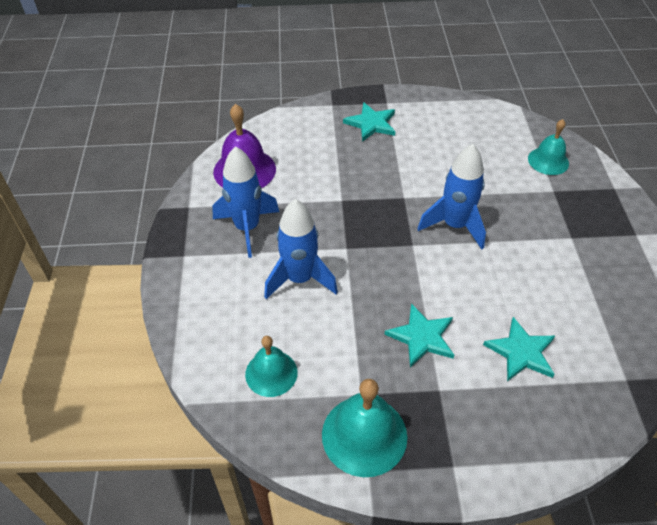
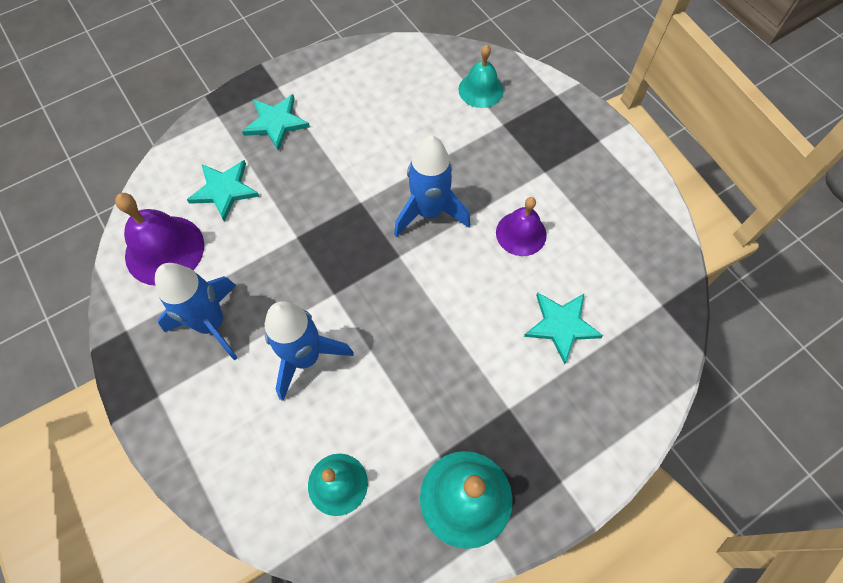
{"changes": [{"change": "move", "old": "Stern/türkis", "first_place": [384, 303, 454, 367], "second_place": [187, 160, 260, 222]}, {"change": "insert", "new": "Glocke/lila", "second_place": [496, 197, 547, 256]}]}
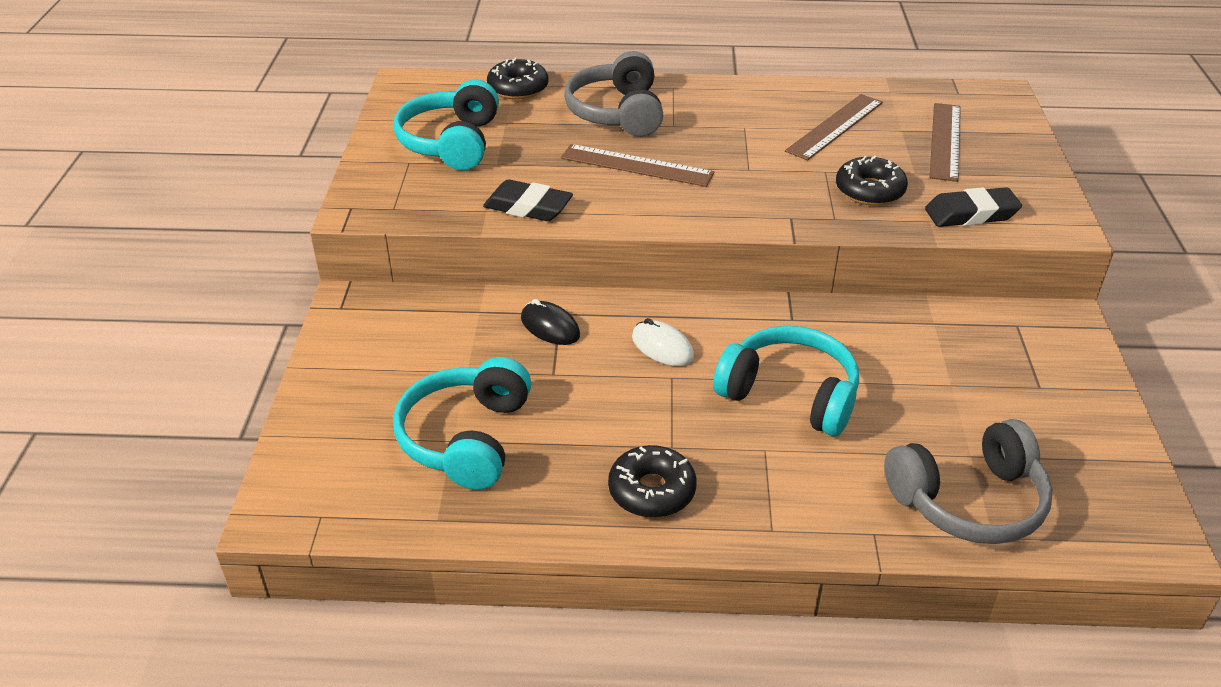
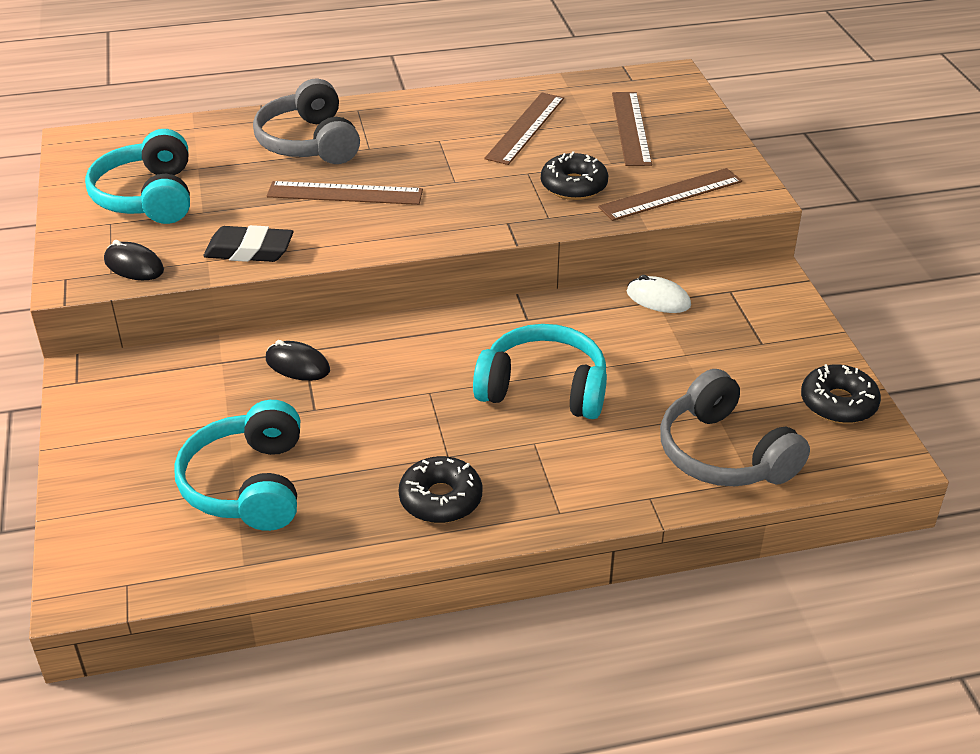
{"changes": [{"change": "move", "old": "Donut/schwarz", "first_place": [487, 58, 548, 100], "second_place": [801, 364, 881, 424]}, {"change": "move", "old": "Computermaus/weiß", "first_place": [632, 318, 694, 366], "second_place": [627, 275, 691, 313]}, {"change": "rotate", "old": "Kopfhörer/grau", "first_place": [884, 419, 1053, 544], "second_place": [660, 369, 810, 486], "degrees": 90}, {"change": "replace", "old": "Radiergummi/schwarz", "new": "Lineal/braun", "first_place": [925, 187, 1022, 227], "second_place": [598, 168, 742, 221]}, {"change": "insert", "new": "Computermaus/schwarz", "second_place": [104, 240, 164, 280]}]}
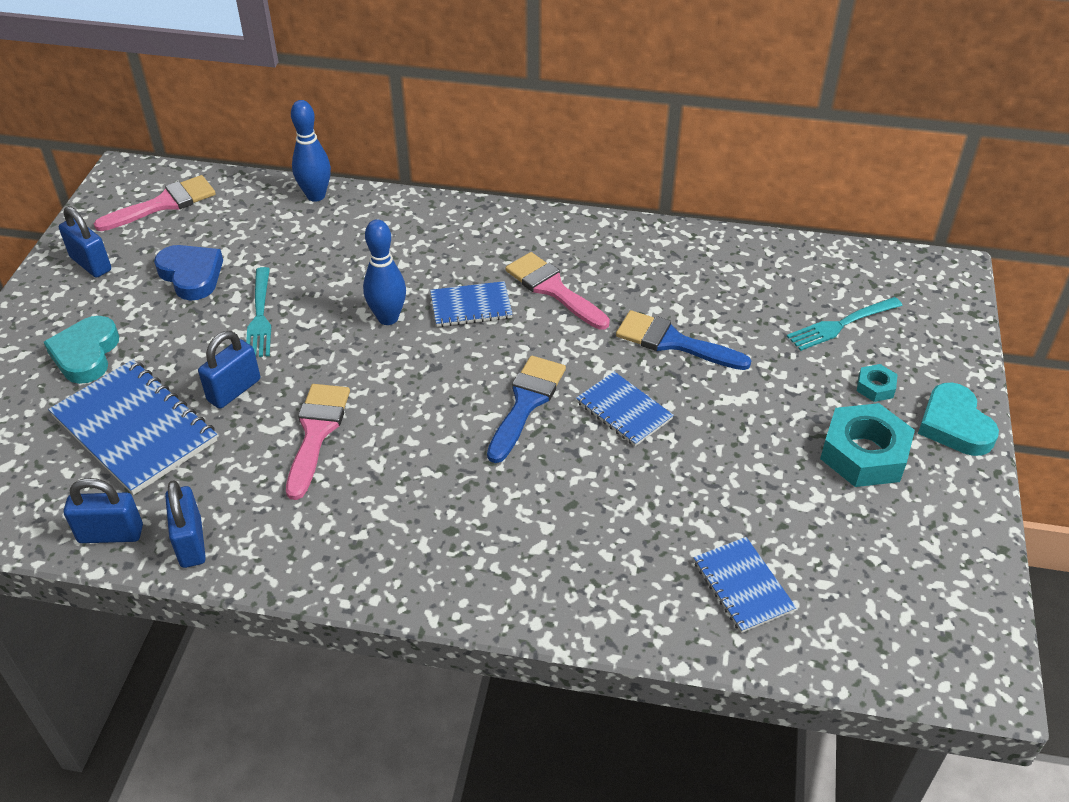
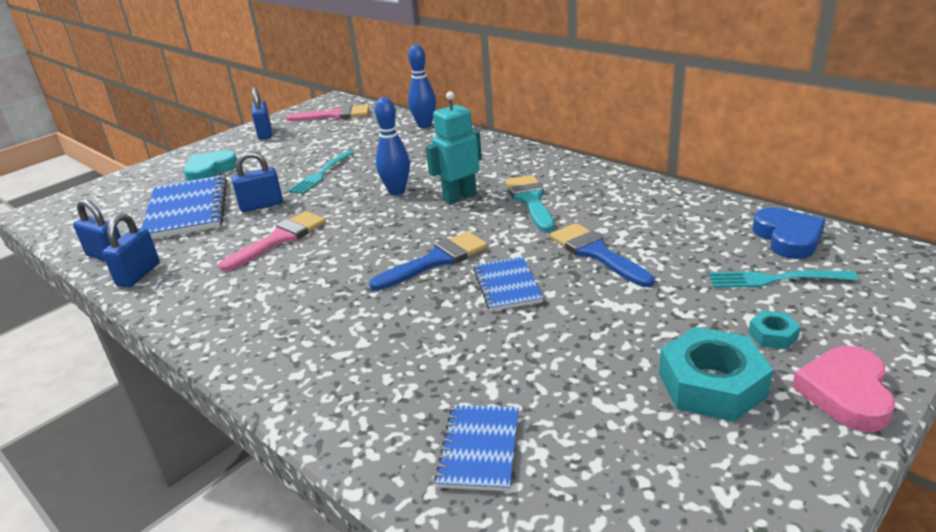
{"changes": [{"change": "move", "old": "Herz/blau", "first_place": [154, 245, 223, 301], "second_place": [752, 208, 826, 259]}, {"change": "replace", "old": "Notizbuch/blau", "new": "Roboter/türkis", "first_place": [430, 281, 513, 327], "second_place": [426, 91, 482, 204]}, {"change": "recolor", "old": "Pinsel/rosa", "new": "Pinsel/türkis", "first_place": [505, 252, 610, 330], "second_place": [505, 175, 554, 232]}, {"change": "recolor", "old": "Herz/türkis", "new": "Herz/rosa", "first_place": [918, 383, 999, 456], "second_place": [792, 346, 895, 432]}]}
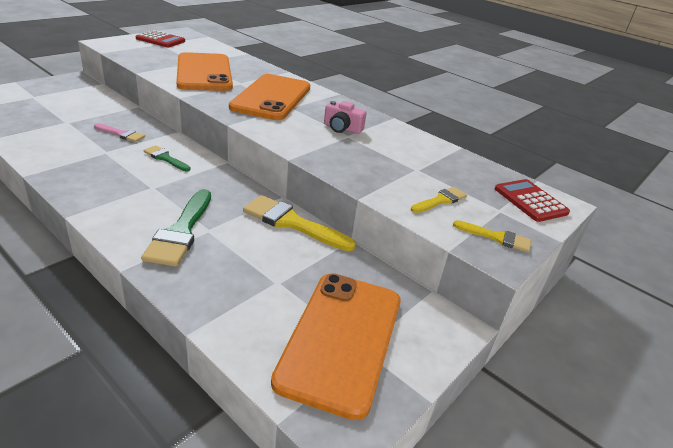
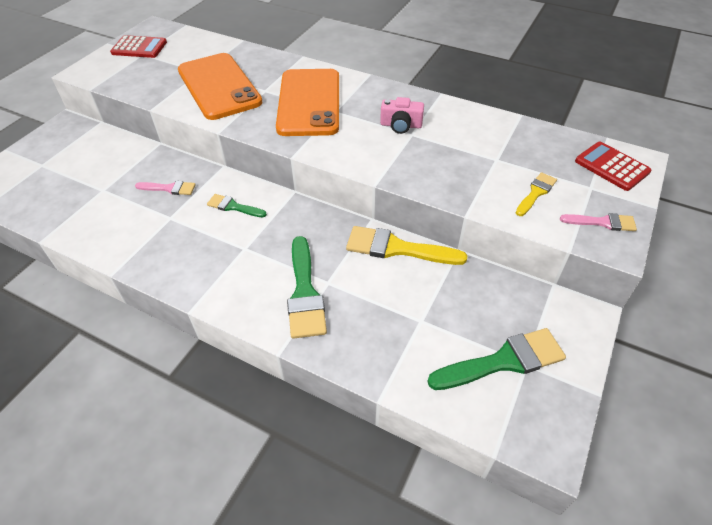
{"changes": [{"change": "replace", "old": "Handy/orange", "new": "Pinsel/grün", "first_place": [271, 273, 401, 420], "second_place": [427, 328, 566, 390]}, {"change": "recolor", "old": "Pinsel/gelb", "new": "Pinsel/rosa", "first_place": [453, 220, 531, 252], "second_place": [560, 213, 637, 231]}]}
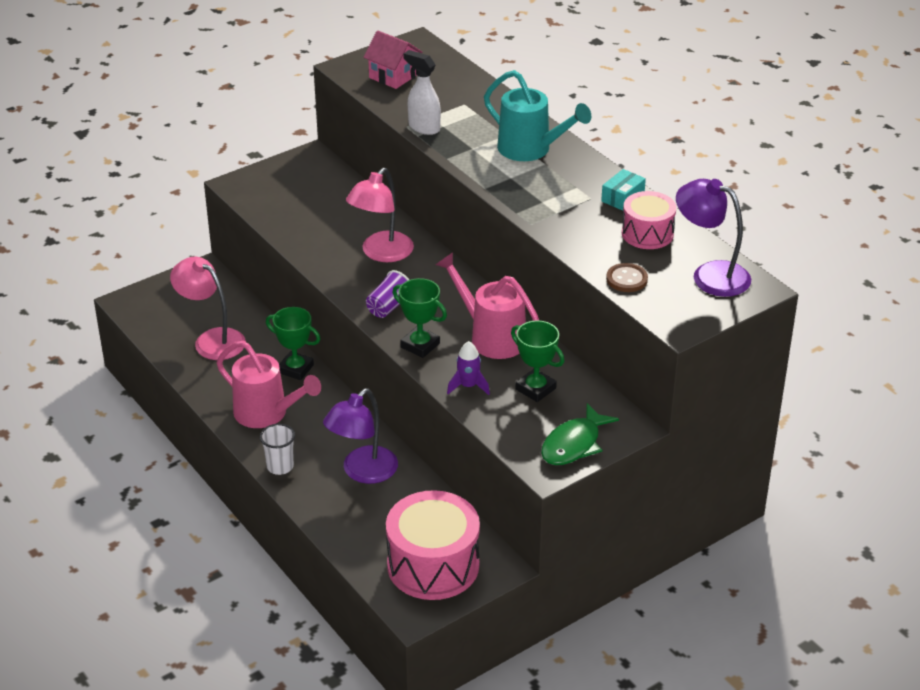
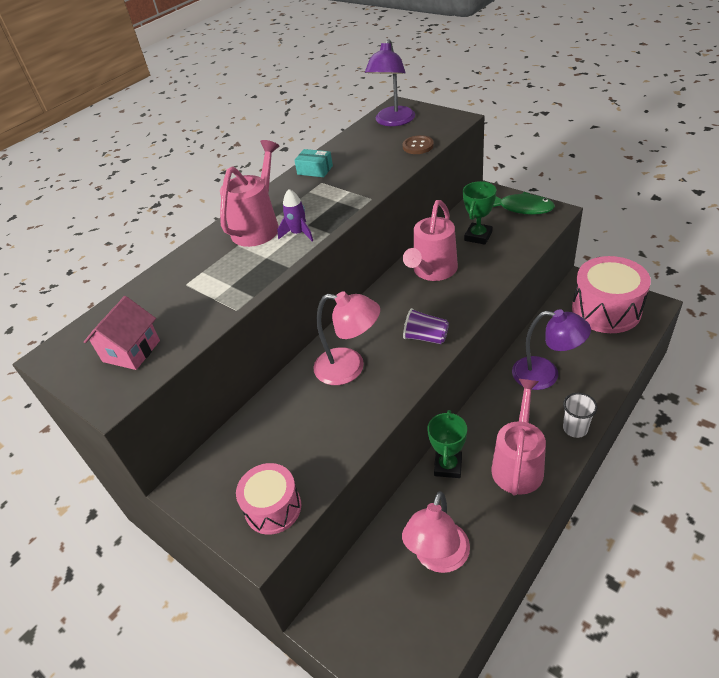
{"changes": [{"change": "delete", "old": "Pokal/grün", "first_place": [393, 278, 447, 358]}, {"change": "delete", "old": "Sprühflasche/weiß", "first_place": [403, 50, 441, 135]}, {"change": "move", "old": "Rakete/lila", "first_place": [447, 341, 490, 395], "second_place": [277, 189, 313, 242]}, {"change": "recolor", "old": "Gießkanne/türkis", "new": "Gießkanne/rosa", "first_place": [484, 70, 591, 161], "second_place": [220, 140, 279, 247]}, {"change": "move", "old": "Trommel/rosa", "first_place": [622, 191, 676, 249], "second_place": [236, 463, 301, 535]}]}
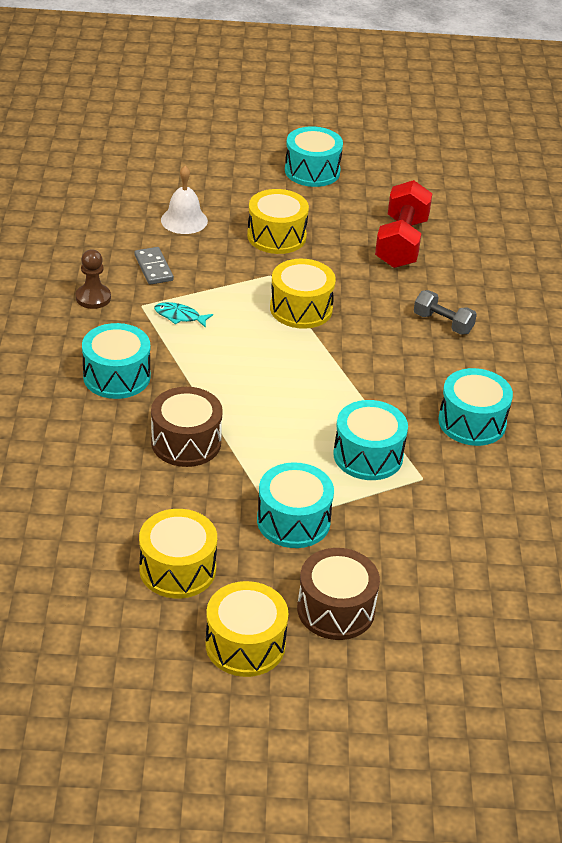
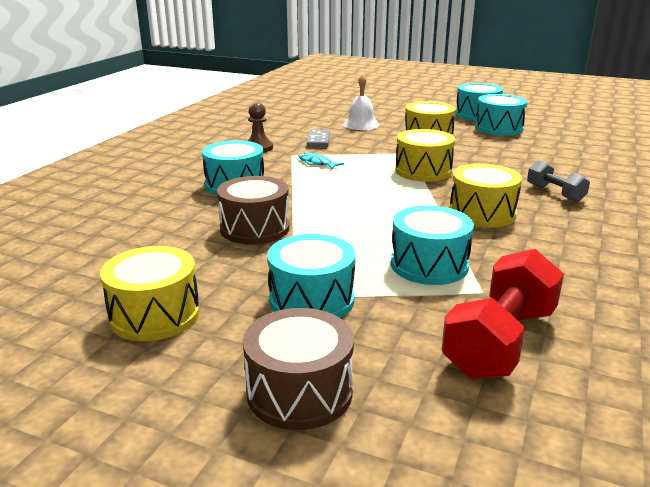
{"changes": [{"change": "move", "old": "Trommel/gelb", "first_place": [205, 581, 288, 677], "second_place": [450, 163, 522, 228]}, {"change": "move", "old": "Hantel/rot", "first_place": [375, 180, 432, 268], "second_place": [442, 249, 564, 379]}, {"change": "move", "old": "Trommel/türkis", "first_place": [438, 368, 513, 446], "second_place": [475, 94, 527, 136]}]}
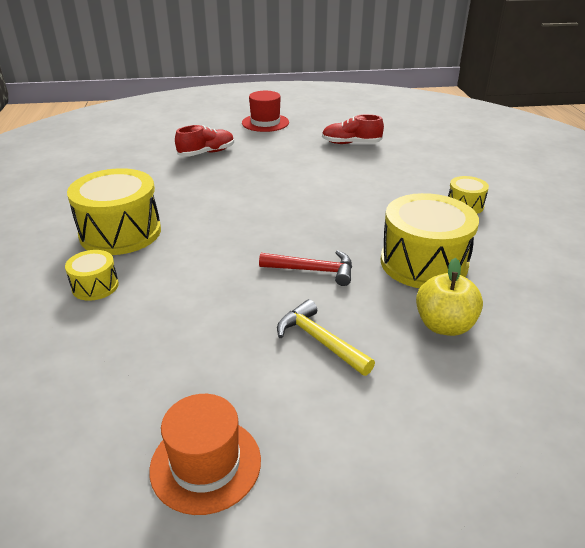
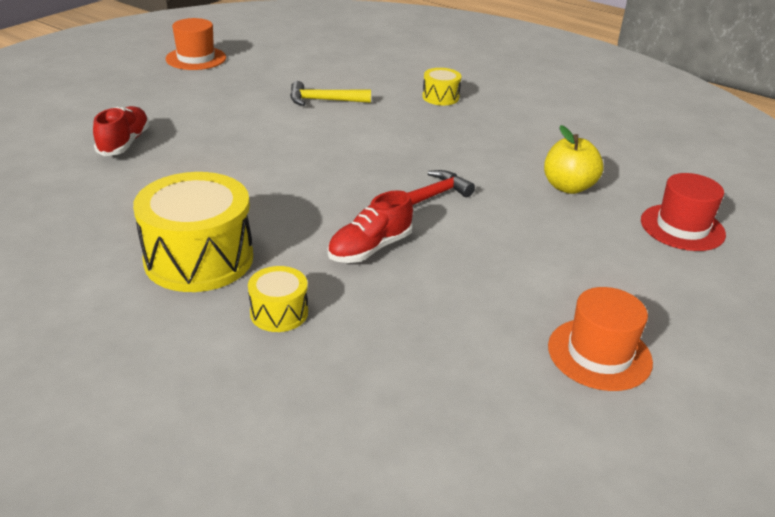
{"changes": [{"change": "move", "old": "Hut/rot", "first_place": [242, 91, 289, 132], "second_place": [641, 173, 726, 251]}, {"change": "move", "old": "Hammer/gelb", "first_place": [277, 299, 375, 376], "second_place": [290, 81, 371, 106]}, {"change": "move", "old": "Schuh/rot", "first_place": [322, 114, 384, 144], "second_place": [327, 190, 413, 263]}, {"change": "delete", "old": "Trommel/gelb", "first_place": [380, 193, 479, 288]}, {"change": "insert", "new": "Hut/orange", "second_place": [166, 18, 226, 70]}]}
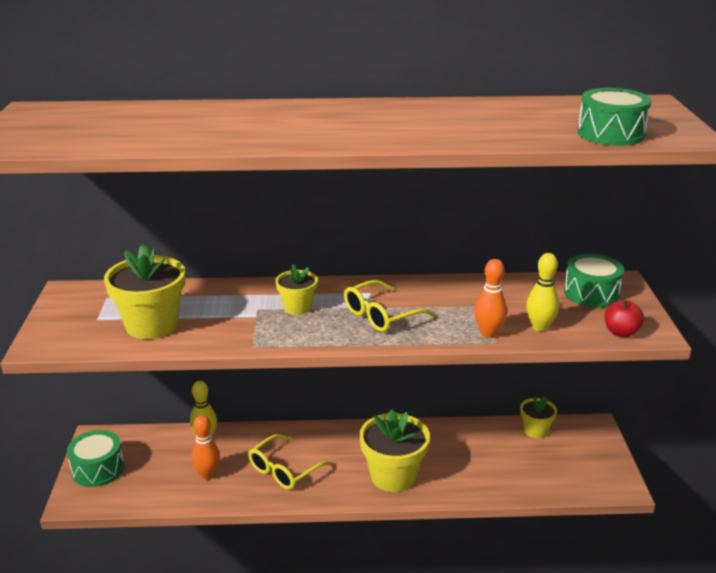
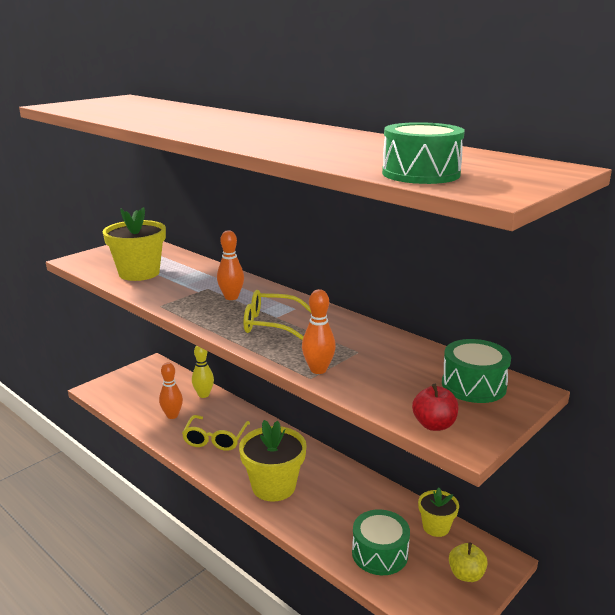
{"changes": [{"change": "move", "old": "Trommel/grün", "first_place": [67, 430, 124, 487], "second_place": [352, 509, 410, 575]}, {"change": "rotate", "old": "Brille/gelb", "first_place": [248, 434, 332, 490], "second_place": [182, 415, 250, 451], "degrees": -75}, {"change": "replace", "old": "Blumentopf/gelb", "new": "Bowlingkegel/orange", "first_place": [276, 264, 318, 315], "second_place": [217, 230, 244, 300]}, {"change": "delete", "old": "Bowlingkegel/gelb", "first_place": [526, 253, 559, 332]}, {"change": "insert", "new": "Apfel/gelb", "second_place": [449, 542, 488, 582]}]}
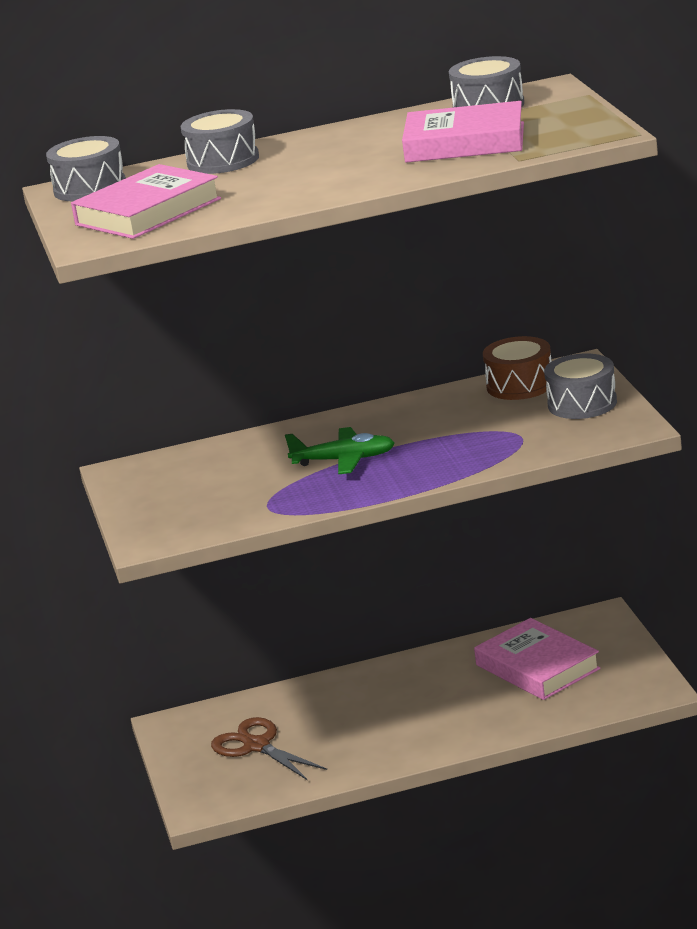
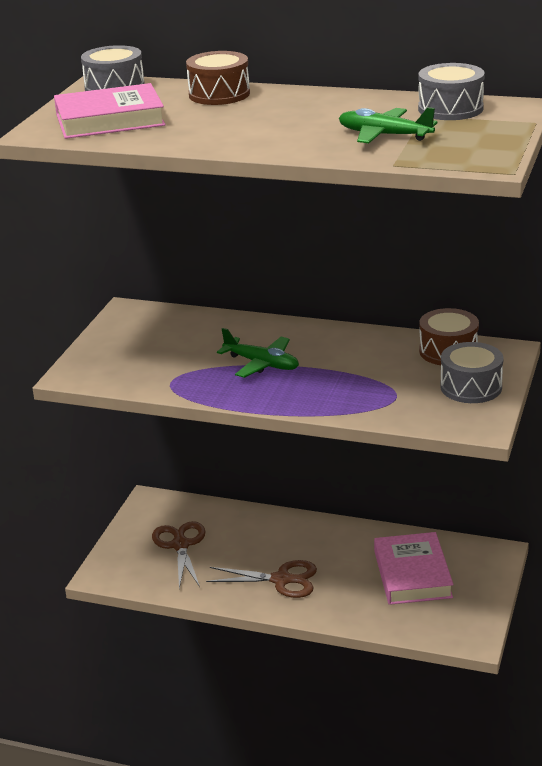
{"changes": [{"change": "recolor", "old": "Trommel/grau", "new": "Trommel/braun", "first_place": [181, 109, 259, 174], "second_place": [186, 51, 250, 105]}, {"change": "replace", "old": "Buch/rosa", "new": "Flugzeug/grün", "first_place": [402, 101, 524, 163], "second_place": [339, 107, 438, 143]}, {"change": "insert", "new": "Schere/braun", "second_place": [206, 560, 317, 598]}]}
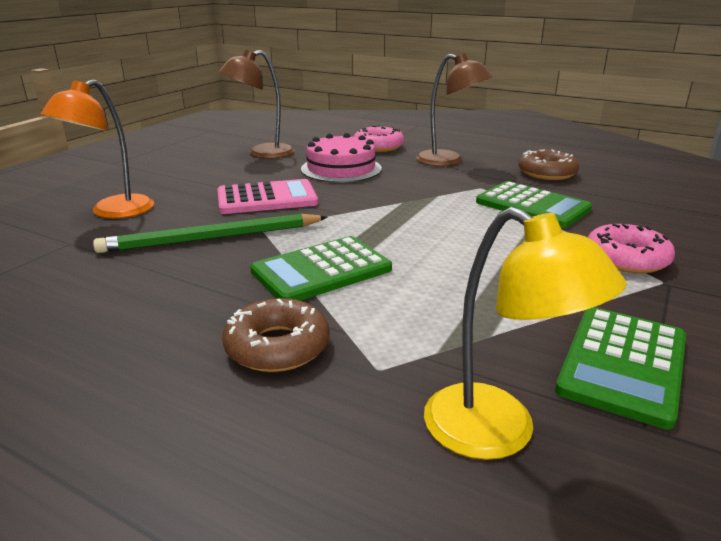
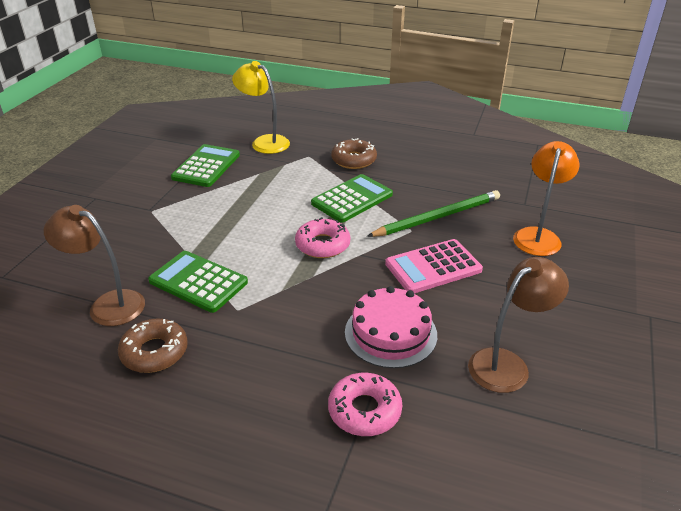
{"changes": [{"change": "move", "old": "Lampe/braun", "first_place": [416, 53, 493, 166], "second_place": [44, 205, 145, 326]}, {"change": "move", "old": "Donut/rosa", "first_place": [588, 224, 675, 273], "second_place": [295, 217, 350, 258]}]}
